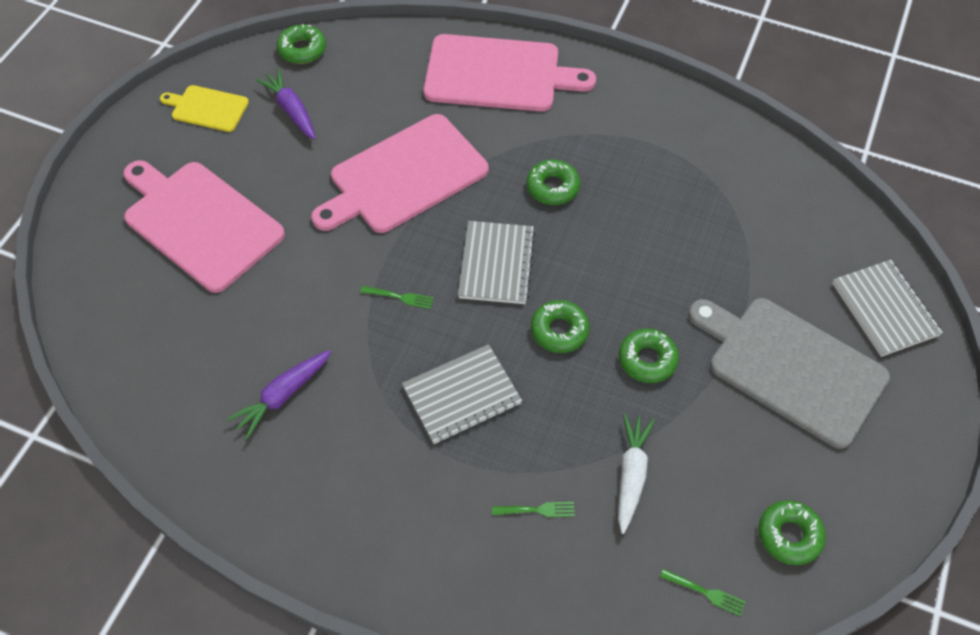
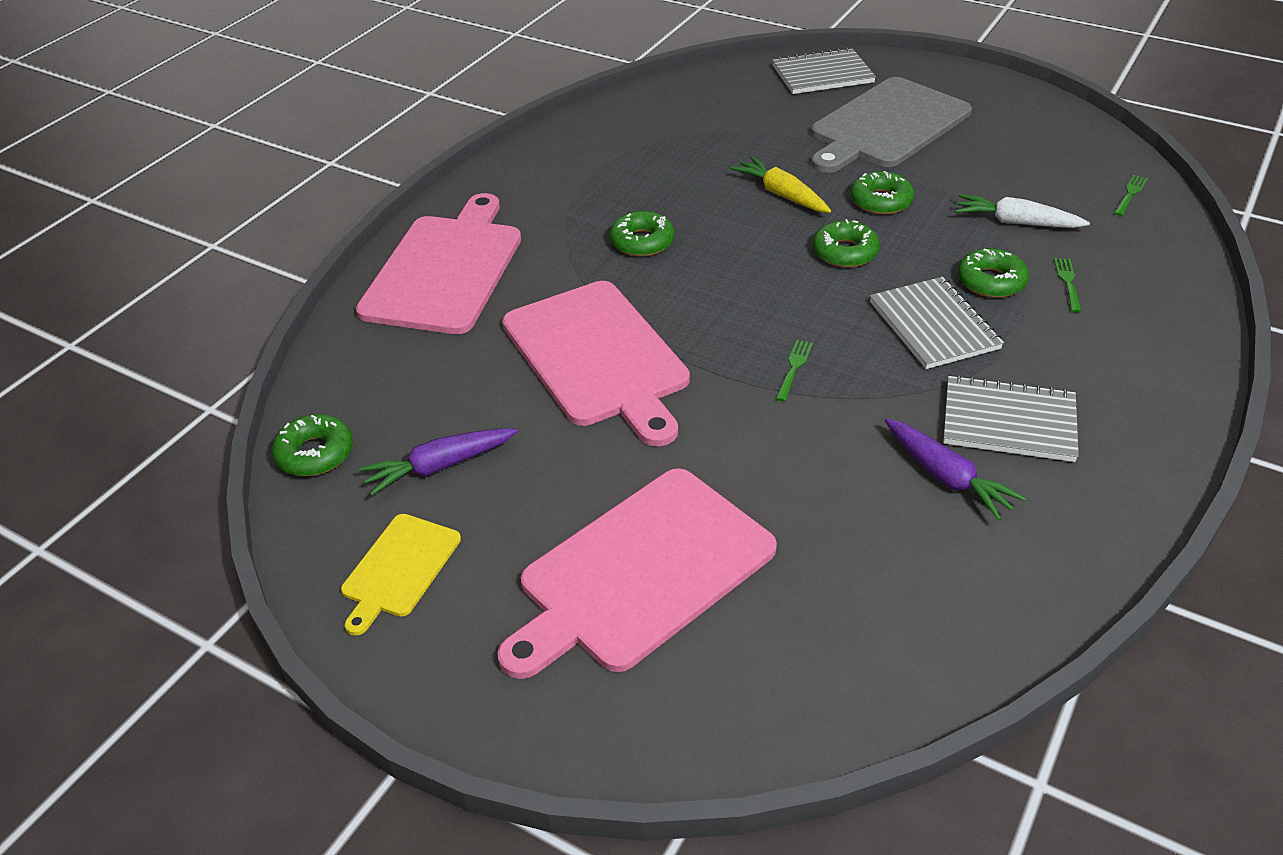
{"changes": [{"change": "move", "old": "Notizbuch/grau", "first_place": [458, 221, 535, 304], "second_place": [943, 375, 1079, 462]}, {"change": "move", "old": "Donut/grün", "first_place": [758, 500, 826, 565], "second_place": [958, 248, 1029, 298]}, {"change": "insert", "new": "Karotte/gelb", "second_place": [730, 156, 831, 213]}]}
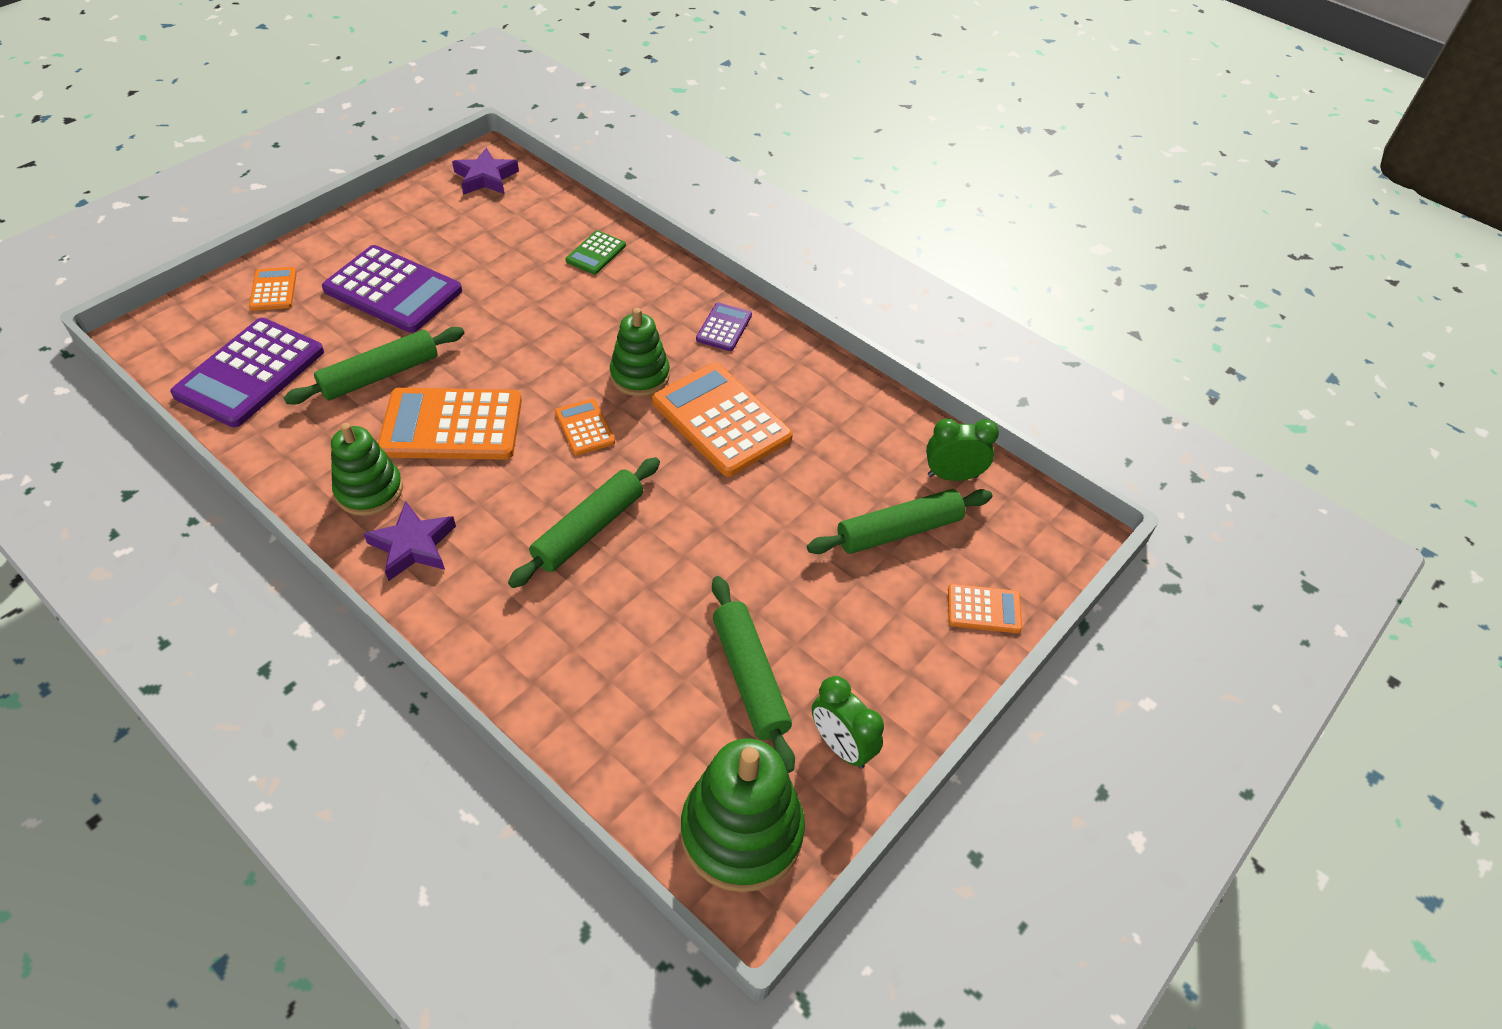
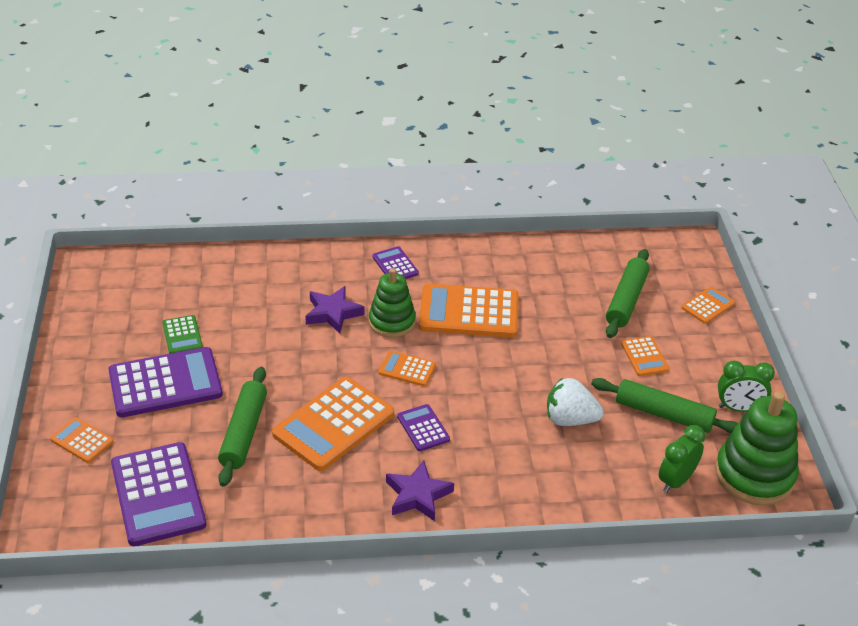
{"changes": [{"change": "delete", "old": "Stapelspielzeug/grün", "first_place": [331, 423, 403, 516]}, {"change": "move", "old": "Stern/lila", "first_place": [452, 148, 519, 195], "second_place": [305, 286, 365, 334]}, {"change": "delete", "old": "Nudelholz/grün", "first_place": [508, 457, 660, 588]}, {"change": "move", "old": "Taschenrechner/grün", "first_place": [565, 230, 626, 274], "second_place": [162, 315, 203, 354]}, {"change": "move", "old": "Wecker/grün", "first_place": [926, 419, 999, 481], "second_place": [659, 425, 705, 493]}, {"change": "insert", "new": "Taschenrechner/lila", "second_place": [397, 404, 450, 451]}, {"change": "insert", "new": "Erdbeere/weiß", "second_place": [547, 378, 604, 426]}, {"change": "insert", "new": "Taschenrechner/orange", "second_place": [621, 336, 669, 376]}]}
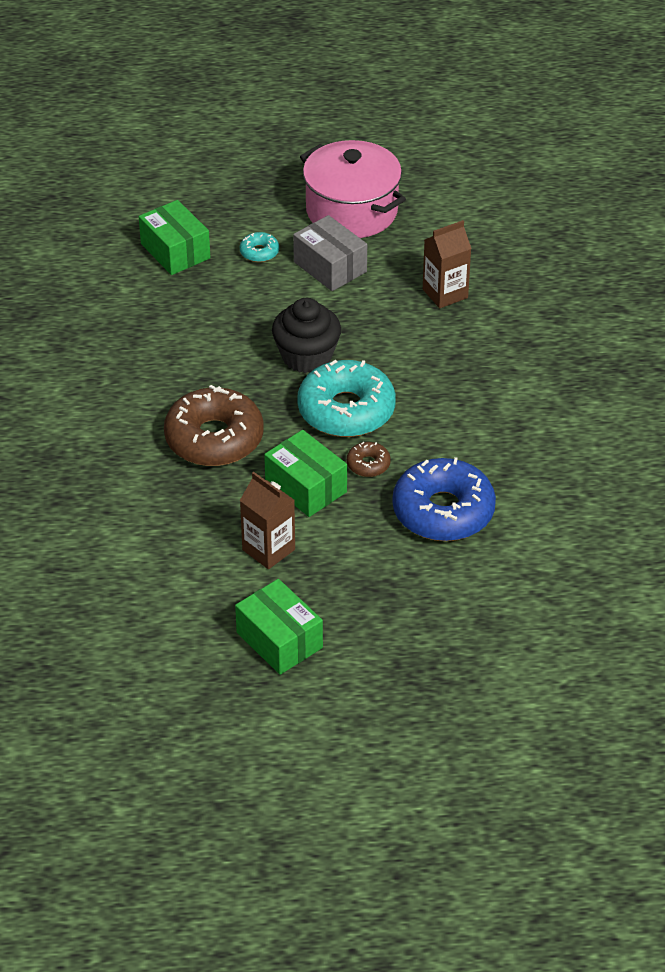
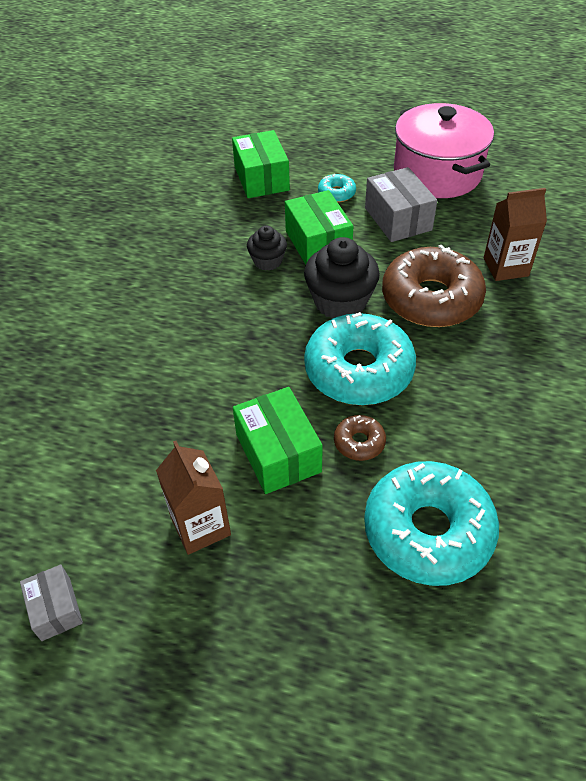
{"changes": [{"change": "move", "old": "Donut/braun", "first_place": [164, 385, 264, 466], "second_place": [382, 245, 486, 327]}, {"change": "move", "old": "Schachtel/grün", "first_place": [235, 579, 323, 675], "second_place": [285, 190, 353, 265]}, {"change": "recolor", "old": "Donut/blau", "new": "Donut/türkis", "first_place": [392, 457, 496, 541], "second_place": [364, 461, 499, 586]}, {"change": "insert", "new": "Schachtel/grau", "second_place": [20, 565, 83, 641]}, {"change": "insert", "new": "Muffin/schwarz", "second_place": [247, 226, 287, 271]}]}
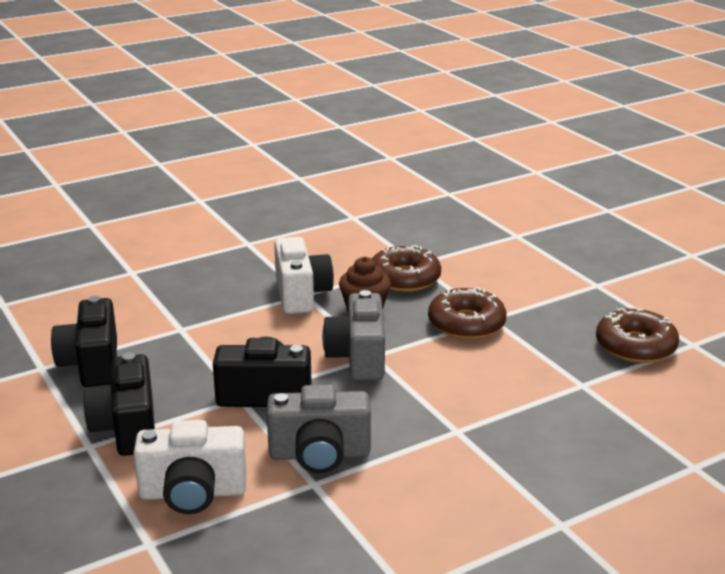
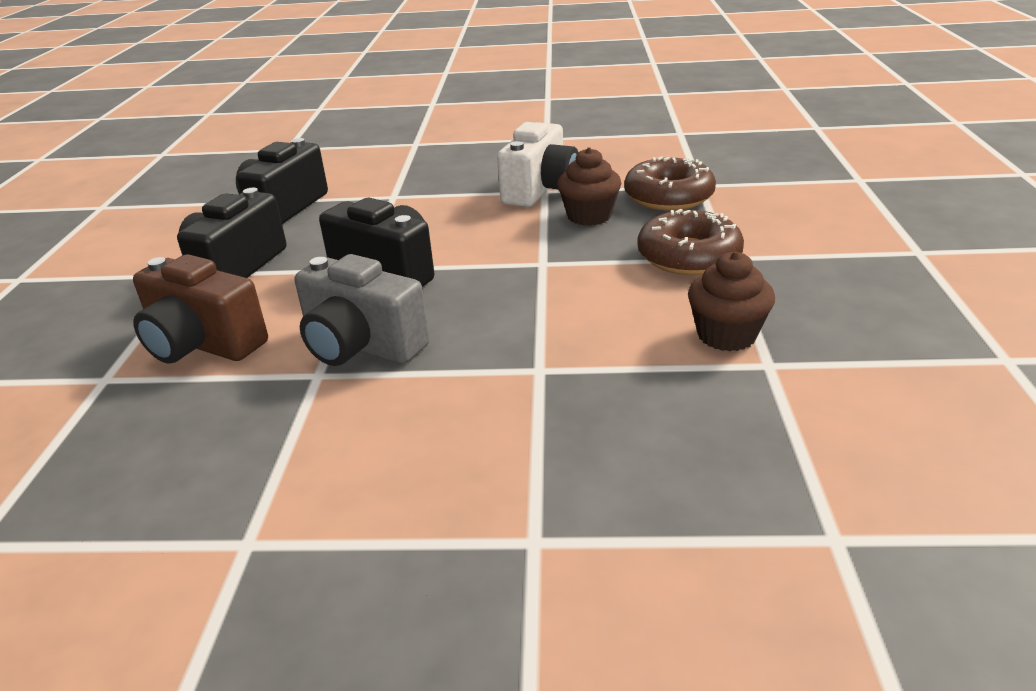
{"changes": [{"change": "recolor", "old": "Kamera/weiß", "new": "Kamera/braun", "first_place": [133, 420, 247, 514], "second_place": [133, 254, 268, 364]}, {"change": "delete", "old": "Kamera/grau", "first_place": [322, 290, 385, 380]}, {"change": "delete", "old": "Donut/braun", "first_place": [596, 308, 679, 363]}, {"change": "insert", "new": "Muffin/braun", "second_place": [688, 251, 775, 351]}]}
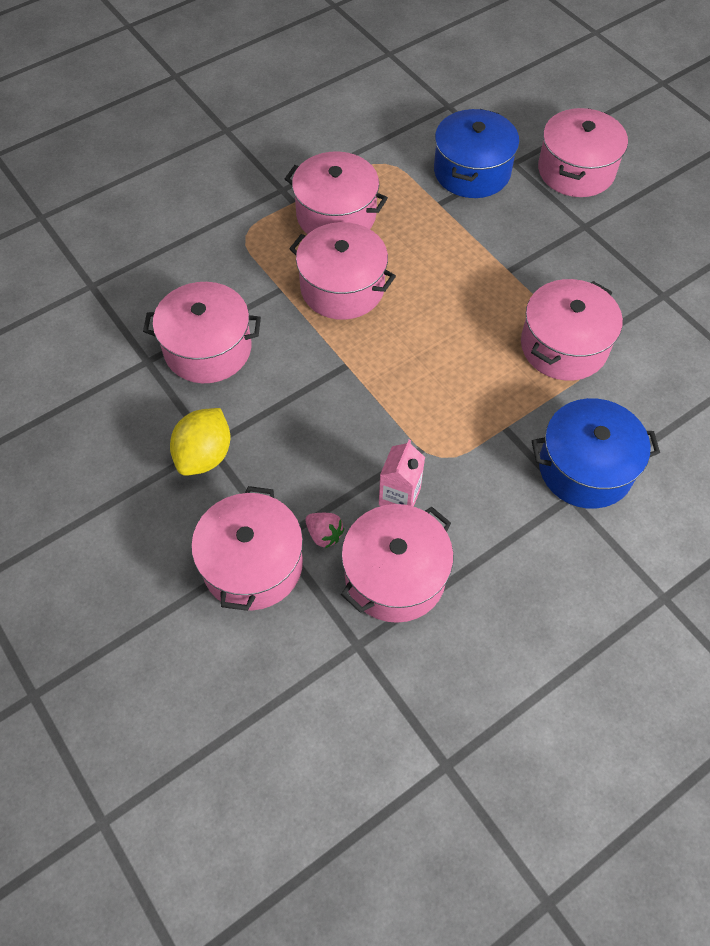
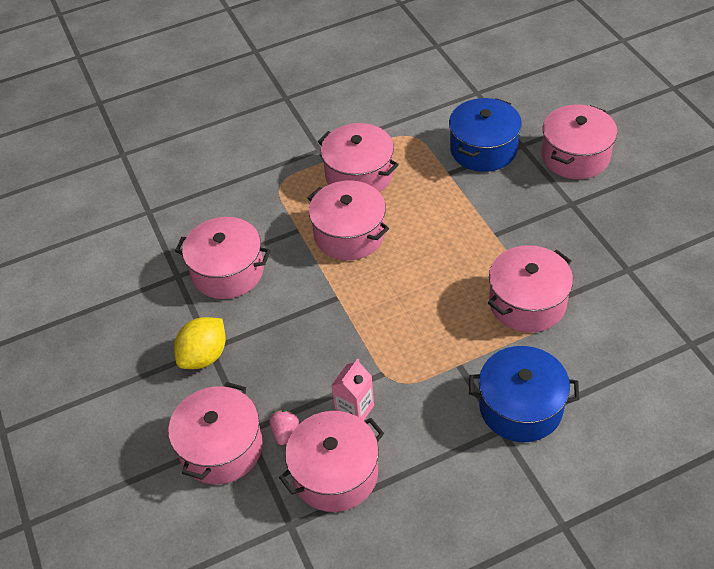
{"changes": [{"change": "rotate", "old": "Erdbeere/rosa", "first_place": [305, 513, 344, 549], "second_place": [269, 410, 299, 445], "degrees": -135}]}
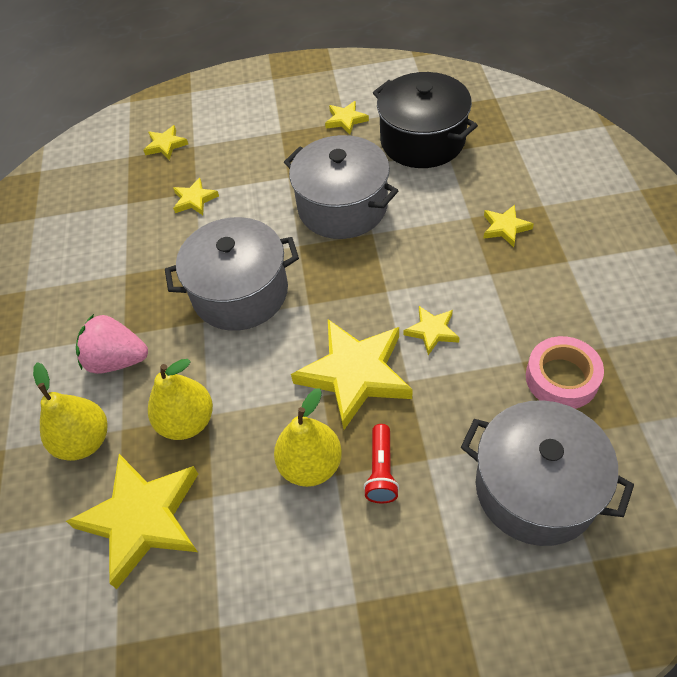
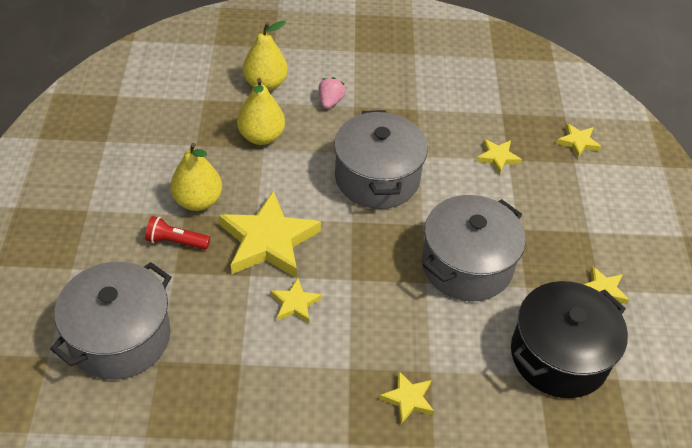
{"changes": [{"change": "delete", "old": "Stern/gelb", "first_place": [66, 454, 198, 589]}, {"change": "resize", "old": "Erdbeere/rosa", "first_place": [76, 314, 148, 374], "second_place": [318, 77, 345, 109], "factor": 0.61}, {"change": "delete", "old": "Klebeband/rosa", "first_place": [526, 336, 604, 409]}]}
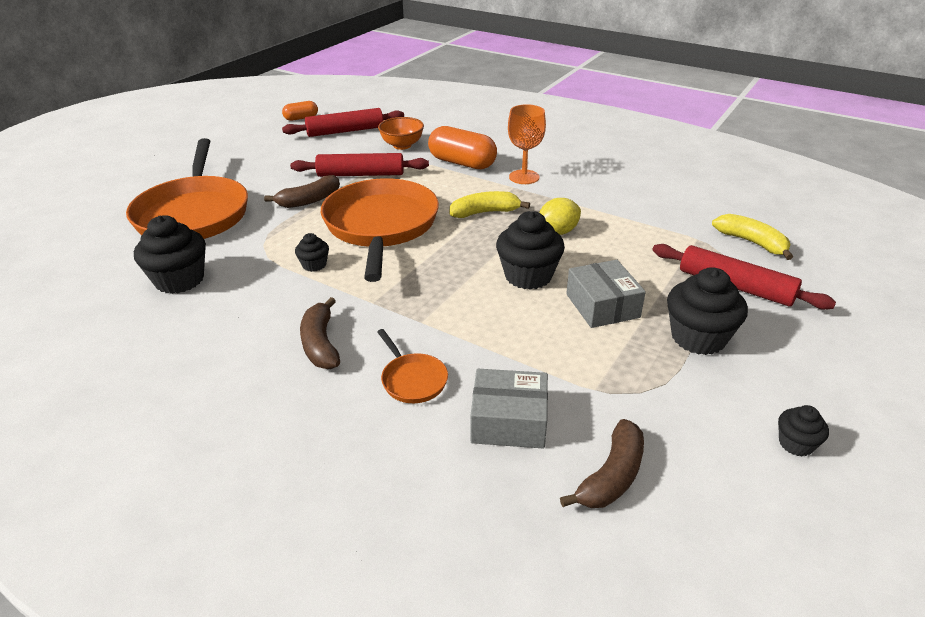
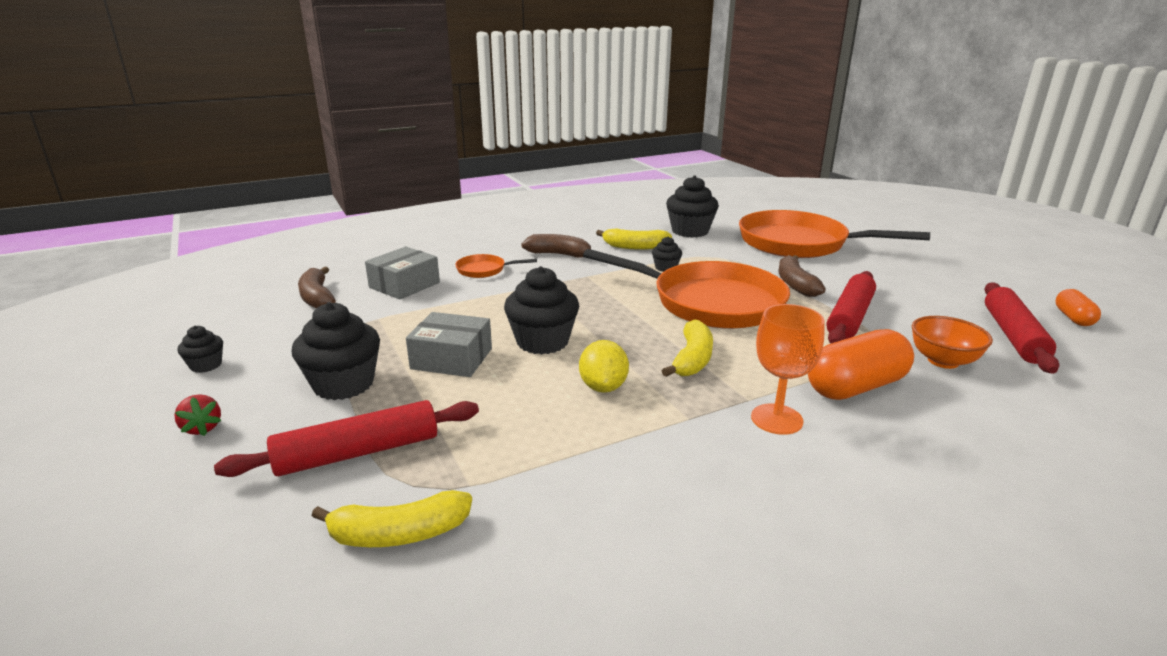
{"changes": [{"change": "insert", "new": "Erdbeere/rot", "second_place": [174, 394, 222, 436]}, {"change": "insert", "new": "Banane/gelb", "second_place": [596, 228, 672, 250]}]}
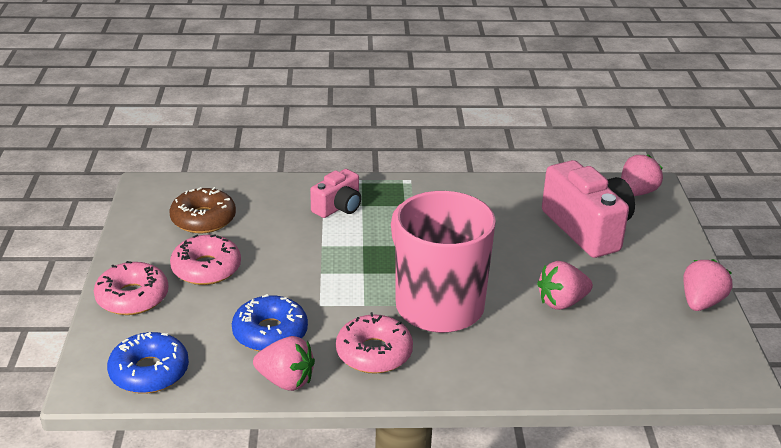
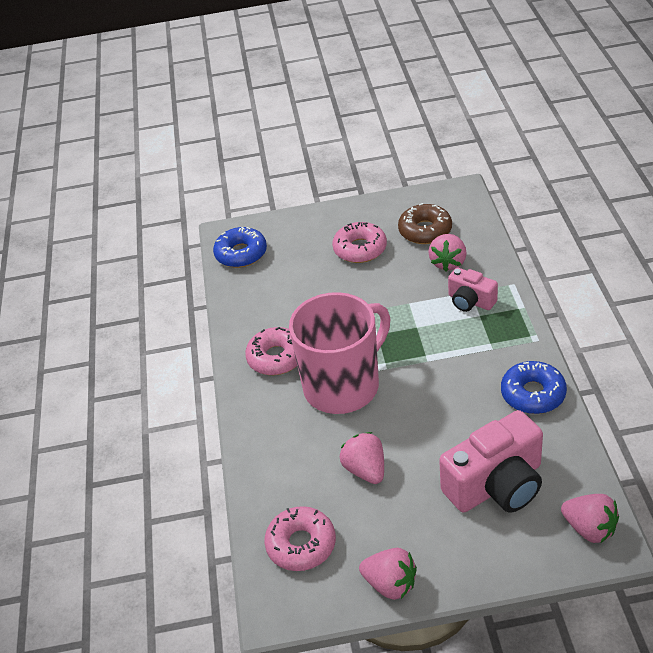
{"changes": [{"change": "move", "old": "Donut/rosa", "first_place": [94, 261, 168, 315], "second_place": [264, 506, 336, 571]}, {"change": "move", "old": "Donut/blau", "first_place": [232, 294, 308, 351], "second_place": [501, 361, 567, 414]}, {"change": "move", "old": "Erdbeere/rosa", "first_place": [253, 336, 315, 391], "second_place": [428, 234, 467, 272]}]}
